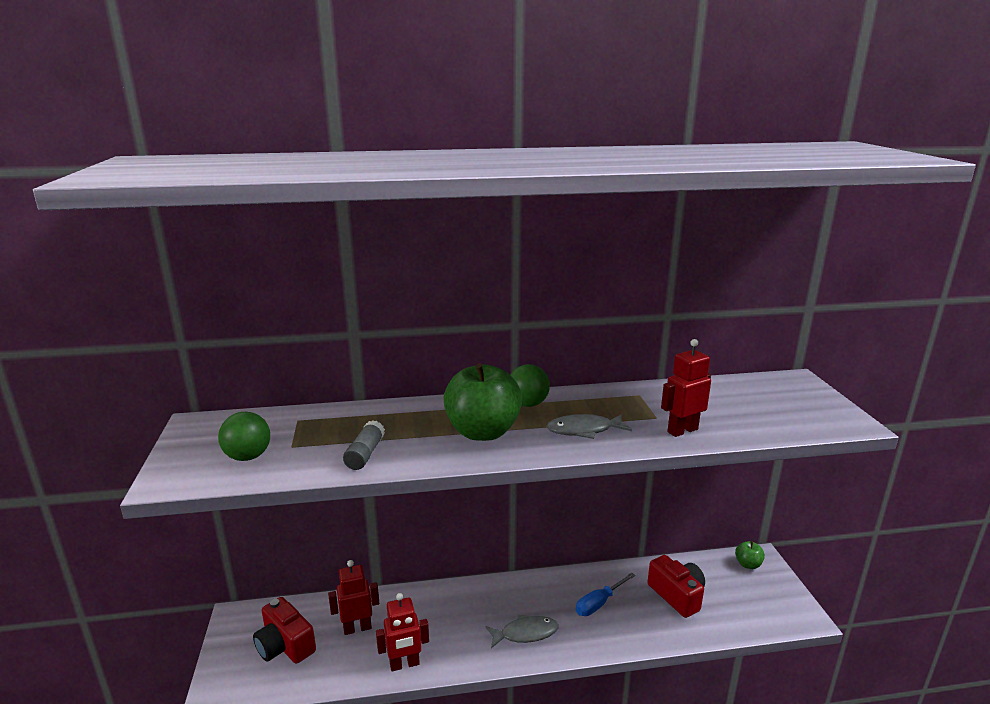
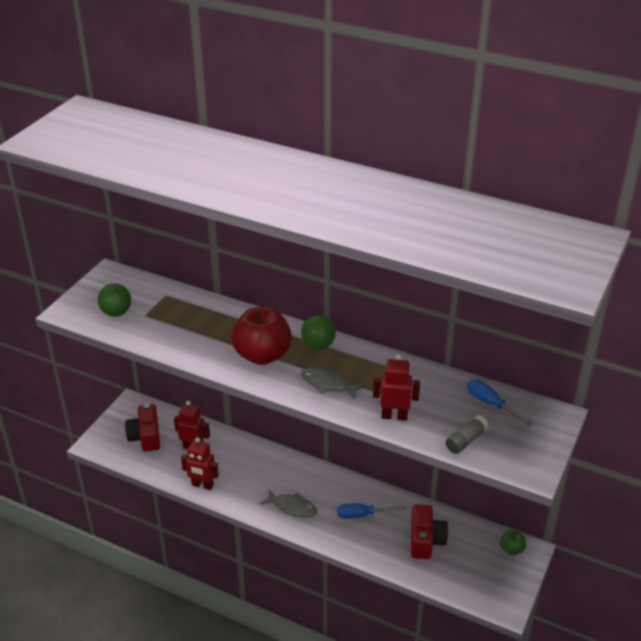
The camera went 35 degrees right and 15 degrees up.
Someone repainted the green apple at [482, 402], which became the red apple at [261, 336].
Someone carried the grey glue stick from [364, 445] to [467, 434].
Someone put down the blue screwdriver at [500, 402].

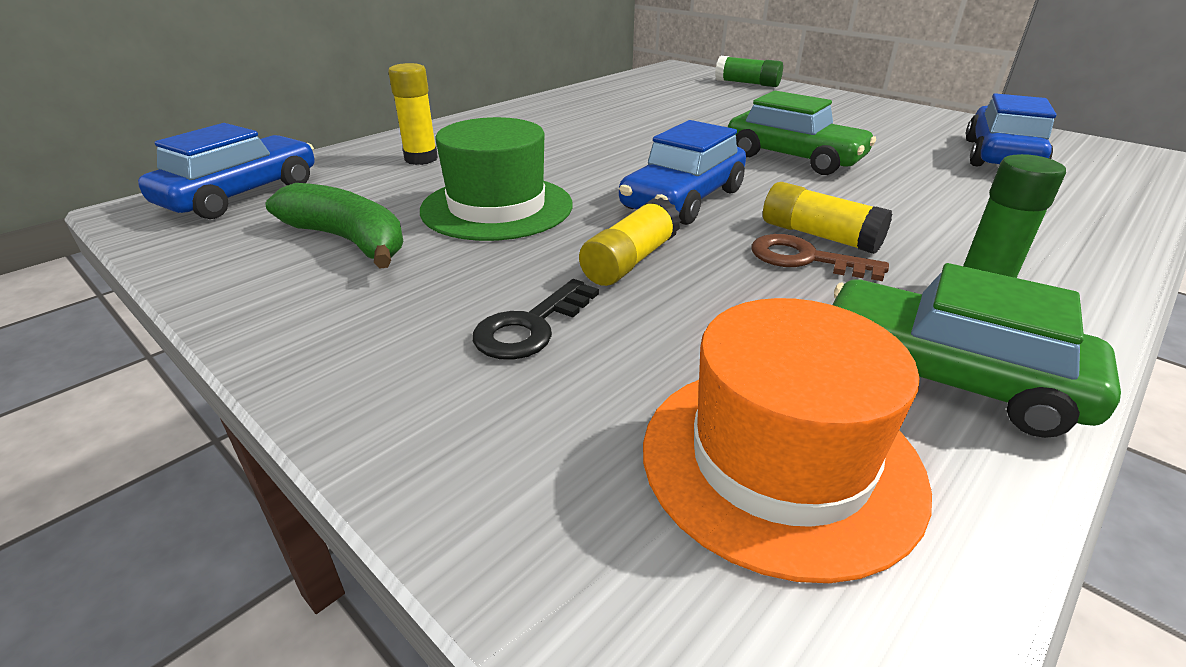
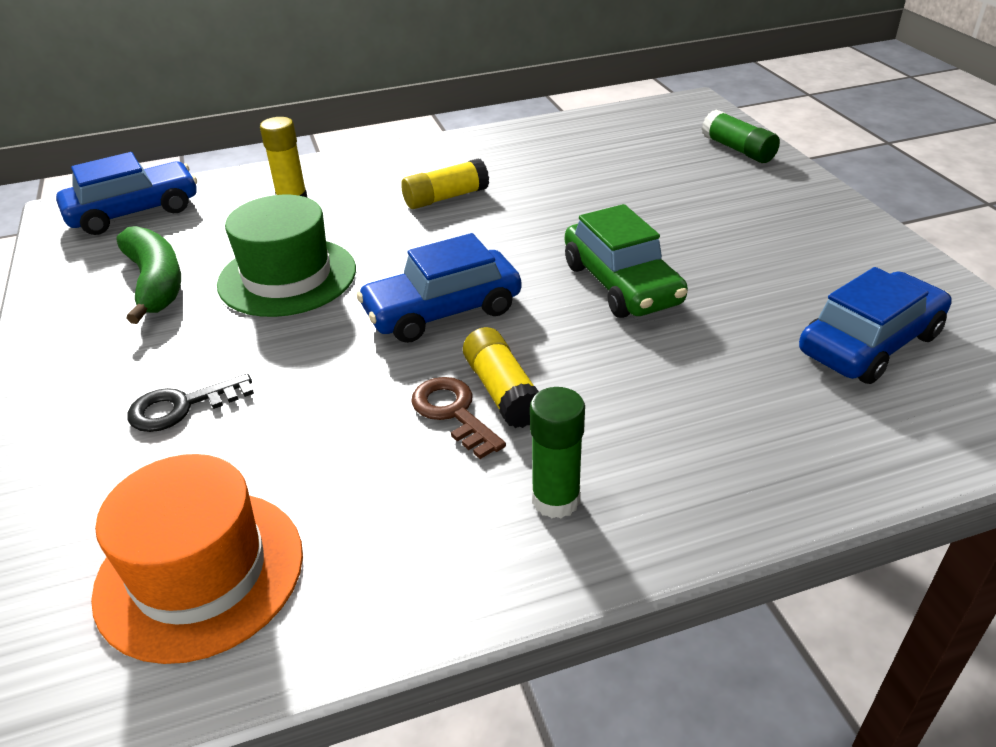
The camera went 30 degrees right and 5 degrees up.
Someone carried the yellow glue stick from [630, 241] to [445, 184].
Someone took away the green car at [977, 350].

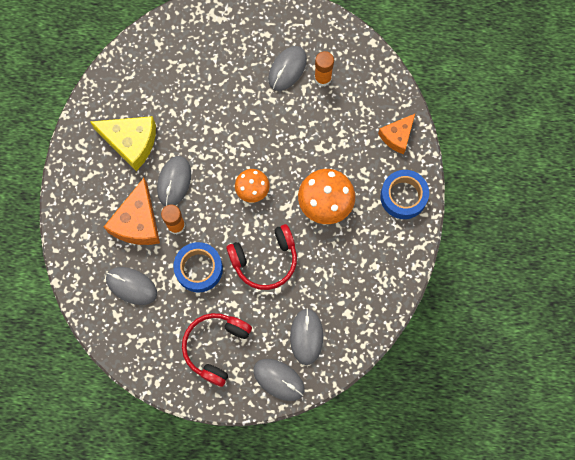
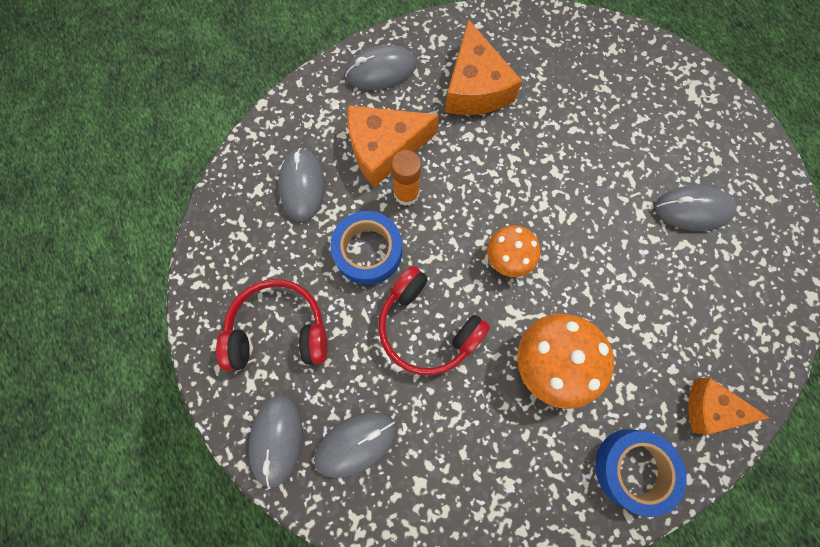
The camera went 60 degrees right and 0 degrees up.
Someone carried the grey mouse from [174, 181] to [380, 67].
Someone repainted the yellow cheese at [123, 143], which became the orange cheese at [483, 67].
Someone took away the orange glue stick at [324, 69].

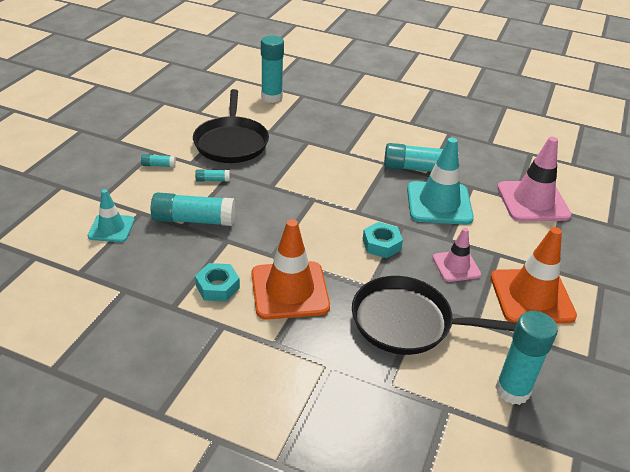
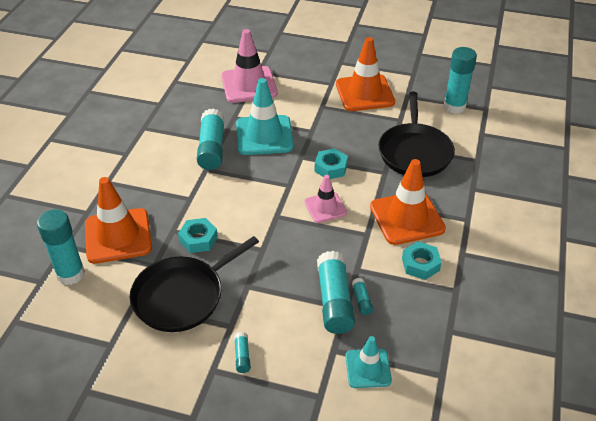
The camera went 95 degrees left and 5 degrees up.
Someone put down the orange traffic cone at [118, 220].
Someone rotated the black pan at [231, 126] by 150 degrees clockwise.
Someone put down the turquoise nut at [198, 235].
Someone carried the pink traffic cone from [457, 255] to [325, 199].
Someone carried the turquoise glue stick from [212, 175] to [362, 296].

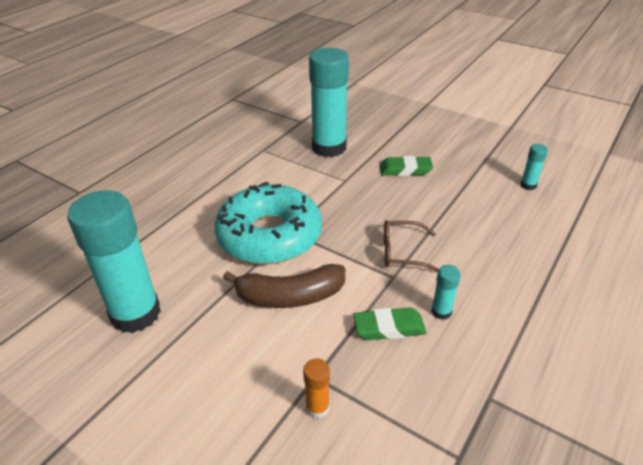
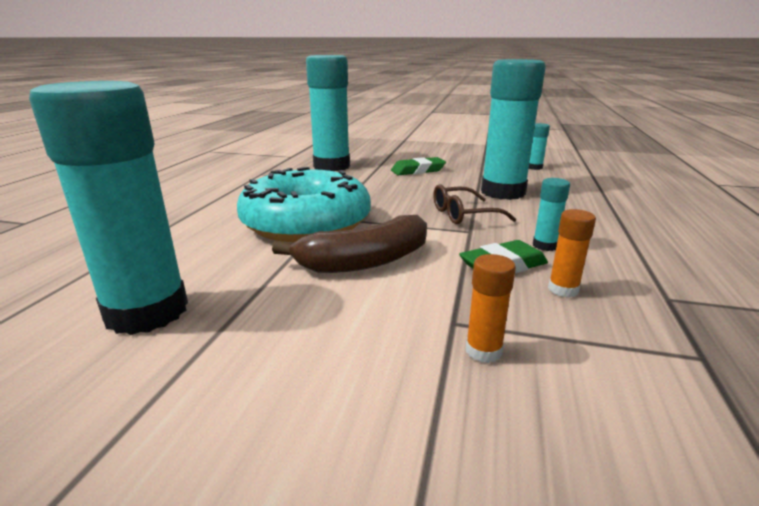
The camera went 20 degrees left and 15 degrees down.
Someone put down the turquoise glue stick at [513, 129].
Someone put down the orange glue stick at [572, 253].

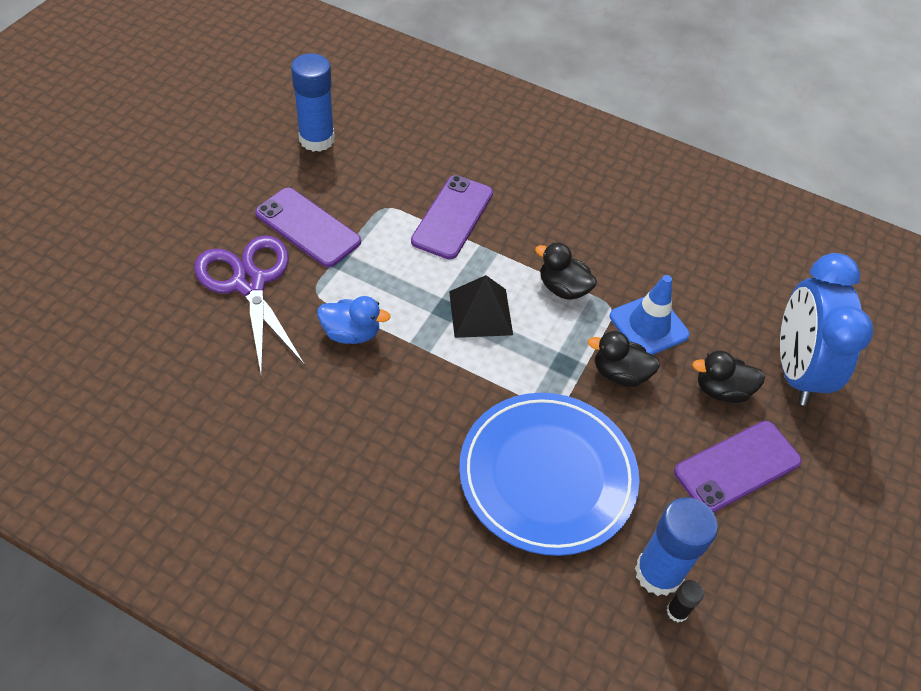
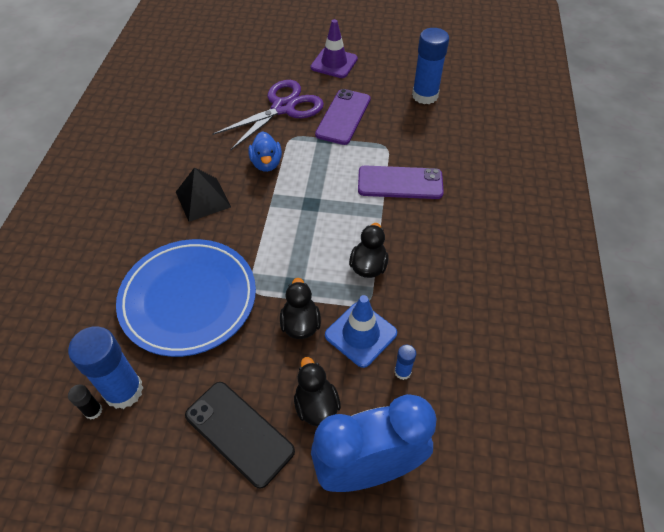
The camera went 75 degrees right and 0 degrees up.
Someone carried the black pyramid from [481, 306] to [203, 194].
Someone repainted the purple phone at [738, 467], which became the black phone at [240, 435].
Someone put down the purple traffic cone at [334, 48].
Someone put down the blue glue stick at [405, 362].

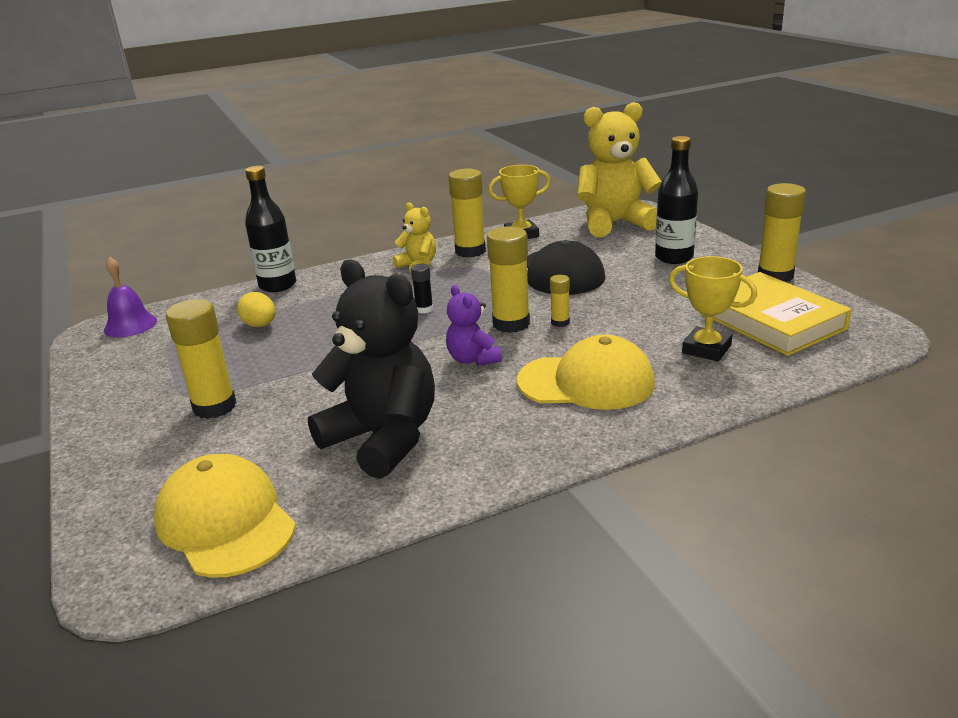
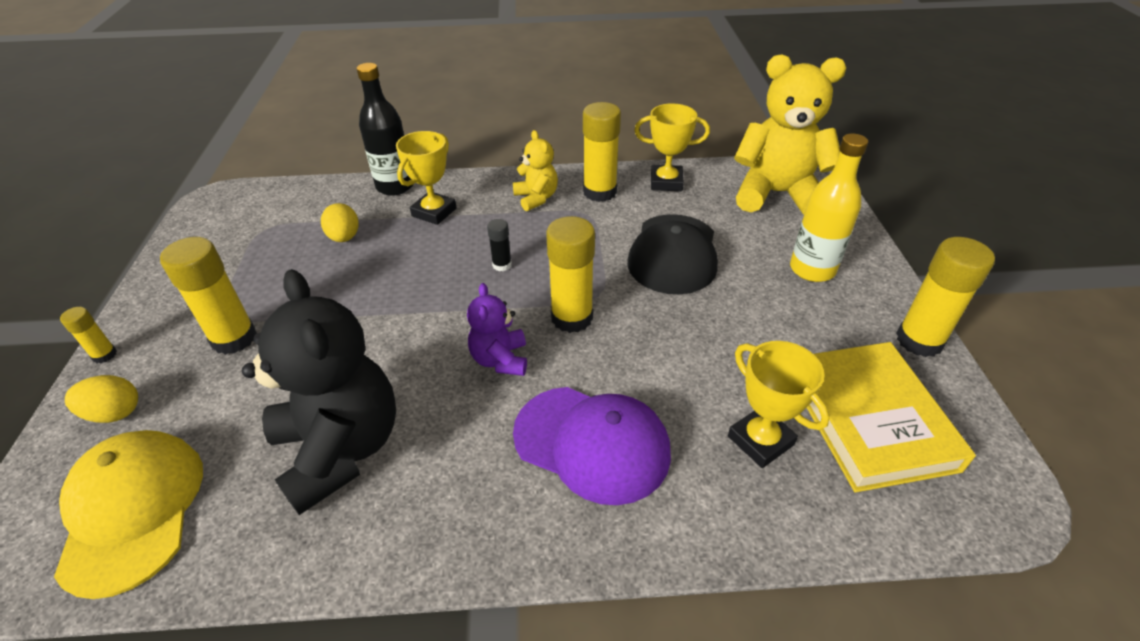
The camera went 20 degrees right and 15 degrees up.
Someone carried the yellow glue stick from [560, 301] to [88, 335].
Someone put down the yellow egg at [101, 399].
Someone put down the yellow trophy at [426, 178].
Someone repainted the yellow cap at [586, 372], which became the purple cap at [592, 446].
Someone repainted the black bottle at [676, 200], which became the yellow bottle at [829, 207].
Someone took away the purple bell at [130, 297].

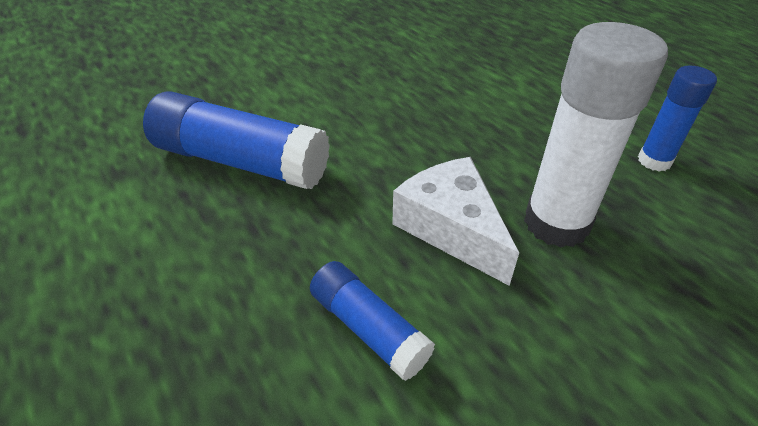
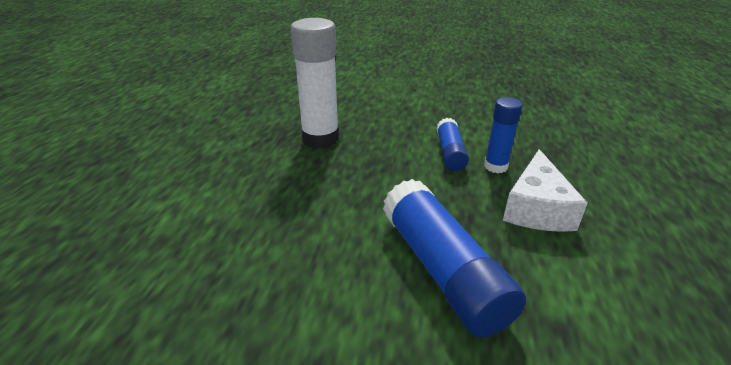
The camera went 135 degrees left and 10 degrees down.
Someone carried the blue glue stick from [677, 119] to [503, 135].
Someone carried the white cheese from [455, 221] to [545, 190].

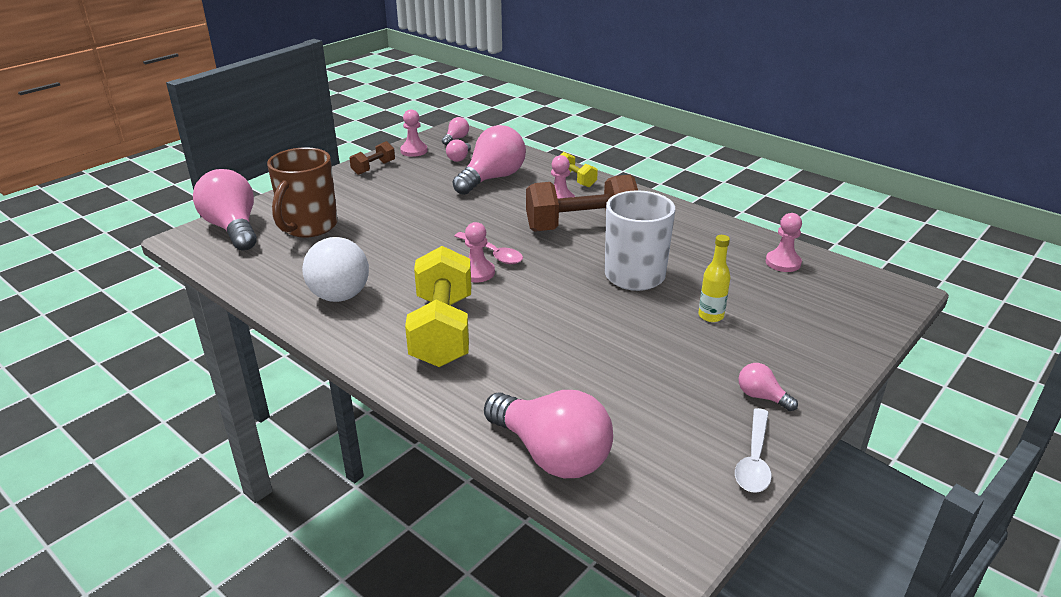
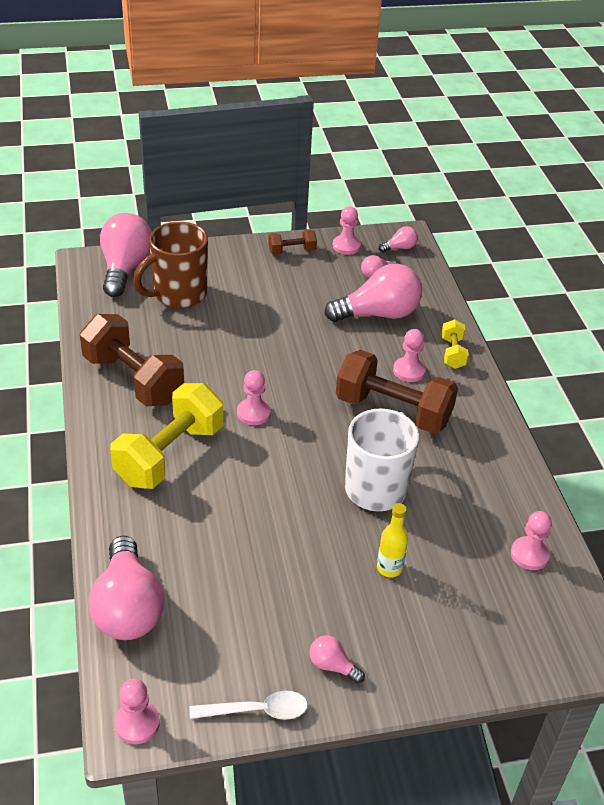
The camera went 35 degrees right and 10 degrees up.
Someone swapped the white ball at [335, 269] for the brown dumbbell at [132, 360].
Someone put down the pink pawn at [137, 711].
Someone rotated the white spoon at [753, 450] by 150 degrees counterclockwise.
Someone rotated the pink light bulb at [768, 387] by 45 degrees counterclockwise.
Someone took away the pink spoon at [488, 248].

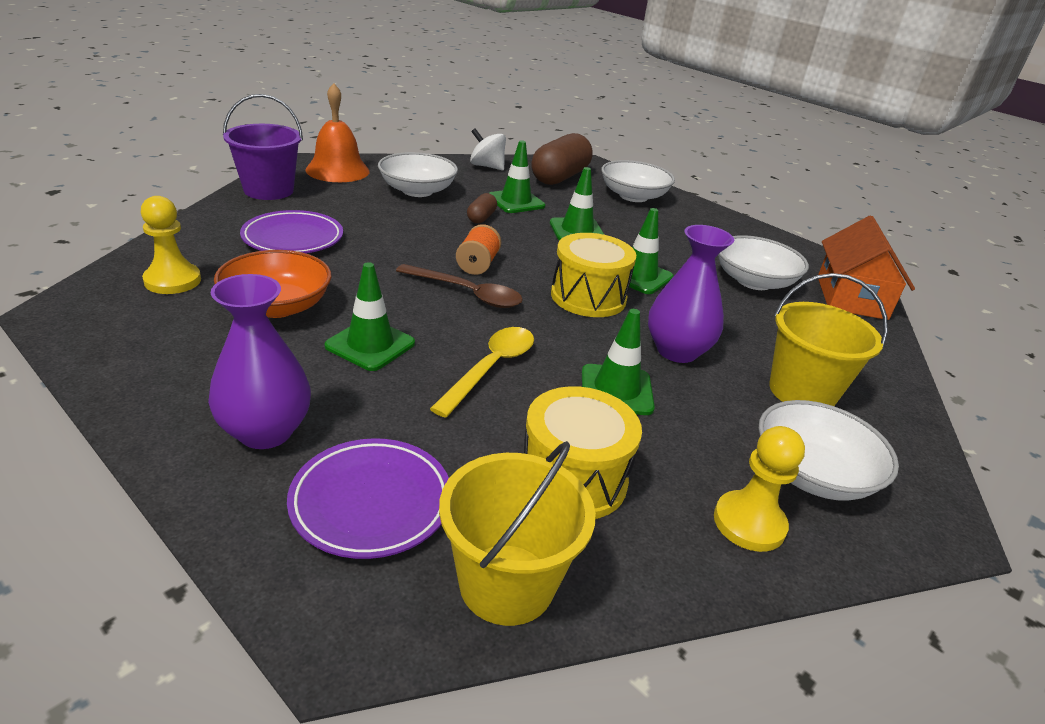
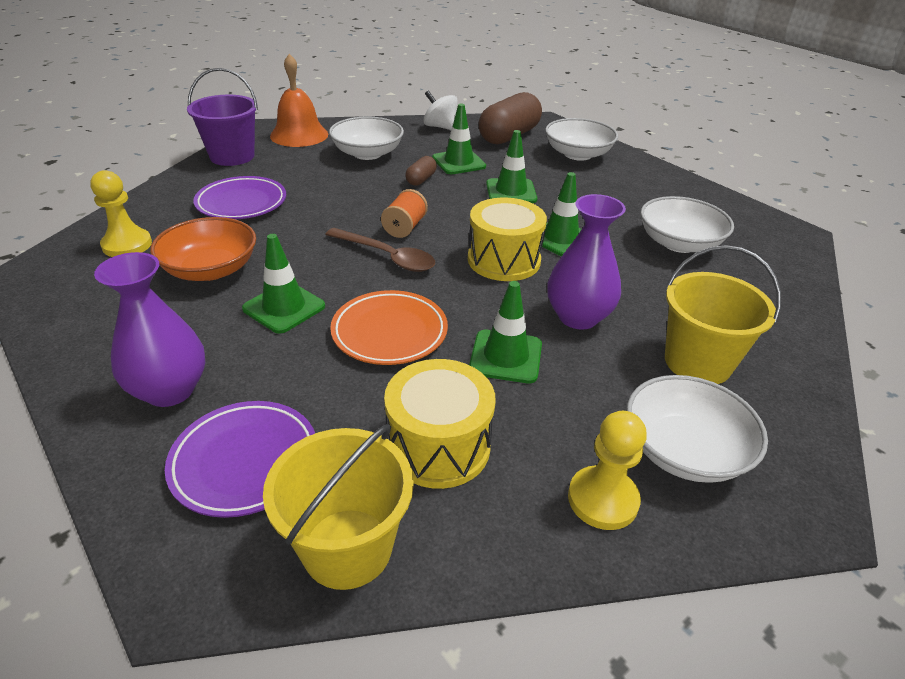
The camera went 10 degrees right and 5 degrees up.
Someone swapped the yellow spoon at [482, 372] for the orange plate at [389, 327].
Someone took away the orange house at [866, 268].

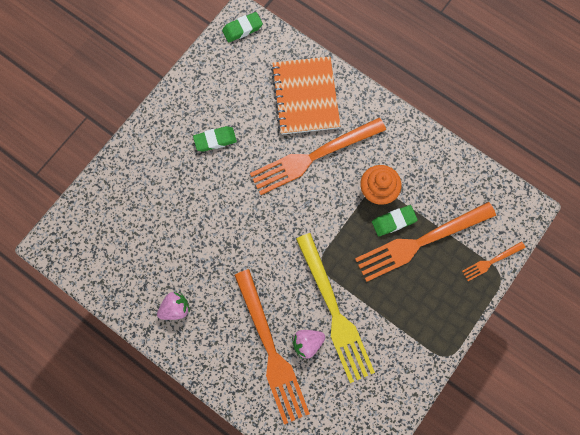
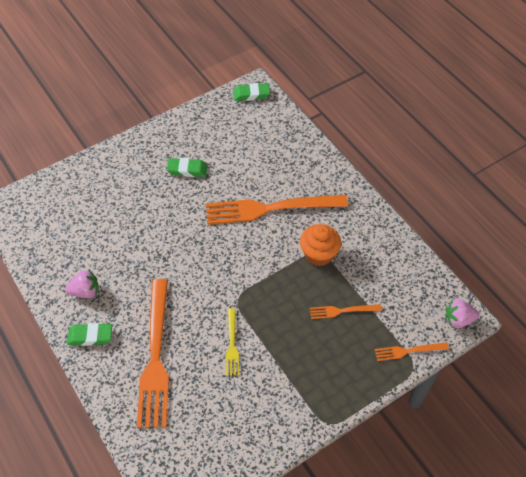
The camera went 20 degrees right and 20 degrees down.
Someone carried the green eraser from [395, 220] to [89, 334].
Someone scaled the yellow fork at [335, 308] by 0.46.
Someone scaled the orange fork at [425, 242] by 0.46.
Someone carried the pink strawberry from [308, 344] to [462, 313].
Someone took away the orange notebook at [306, 95].

